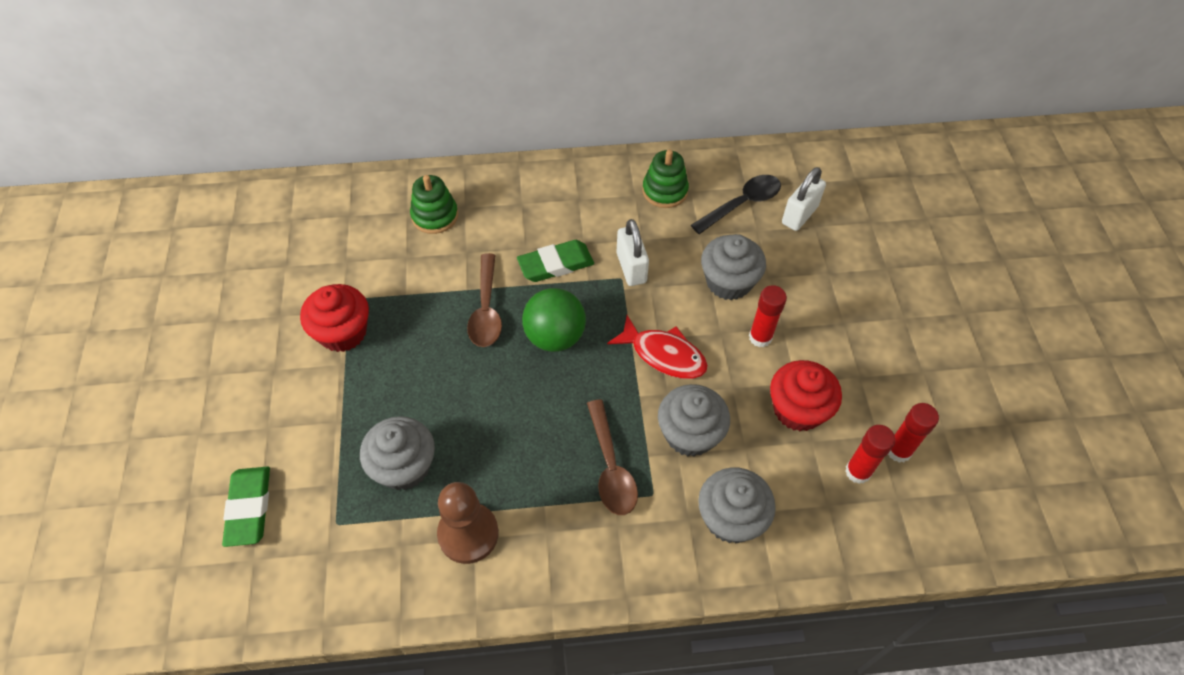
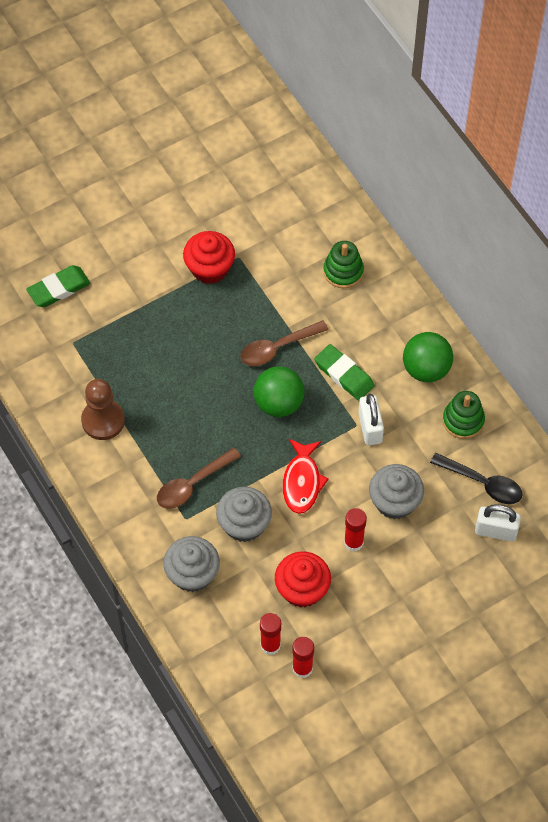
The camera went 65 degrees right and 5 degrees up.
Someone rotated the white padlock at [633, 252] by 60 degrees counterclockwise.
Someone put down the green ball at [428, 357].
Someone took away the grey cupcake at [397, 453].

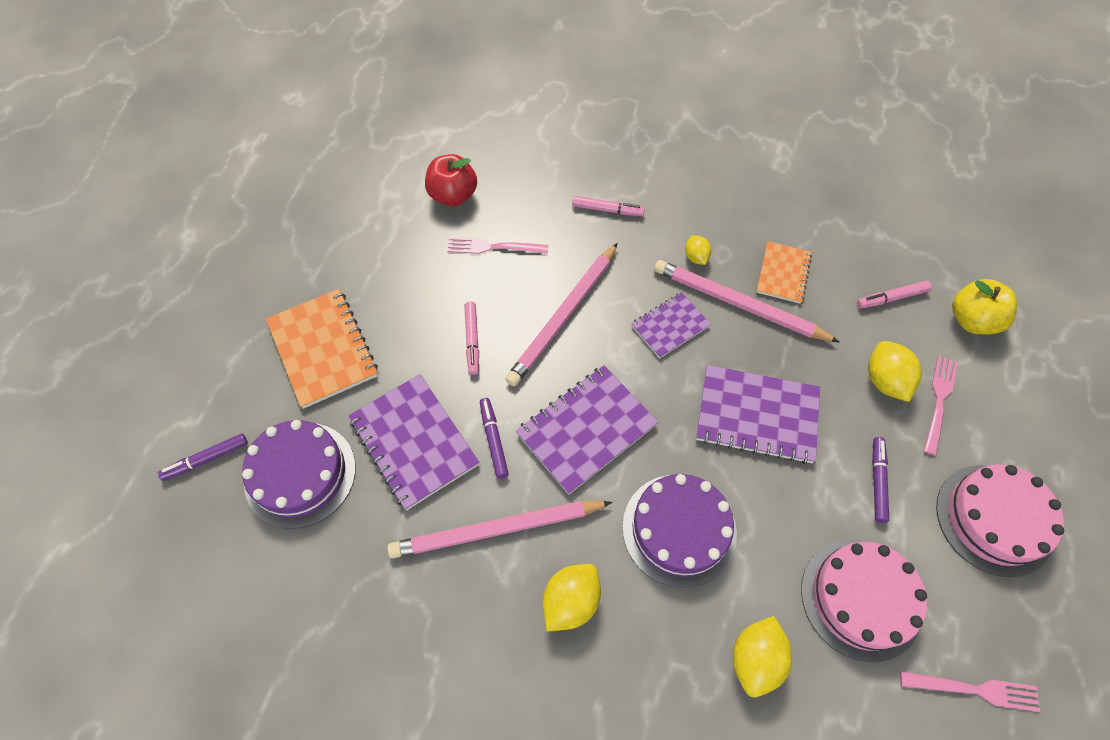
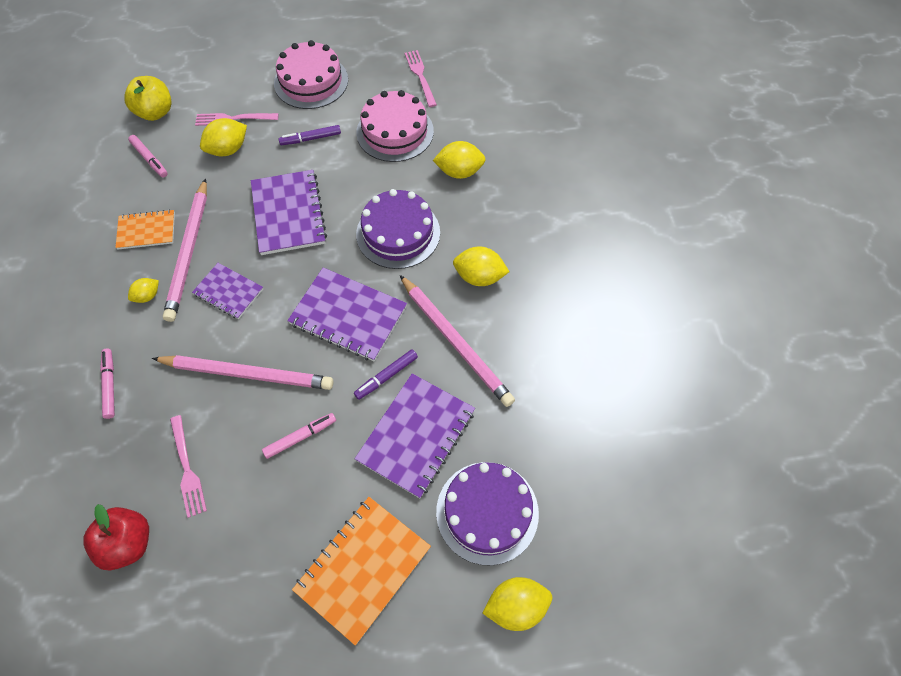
The camera went 115 degrees left and 0 degrees up.
Someone swapped the purple marker at [203, 457] for the yellow lemon at [517, 604].

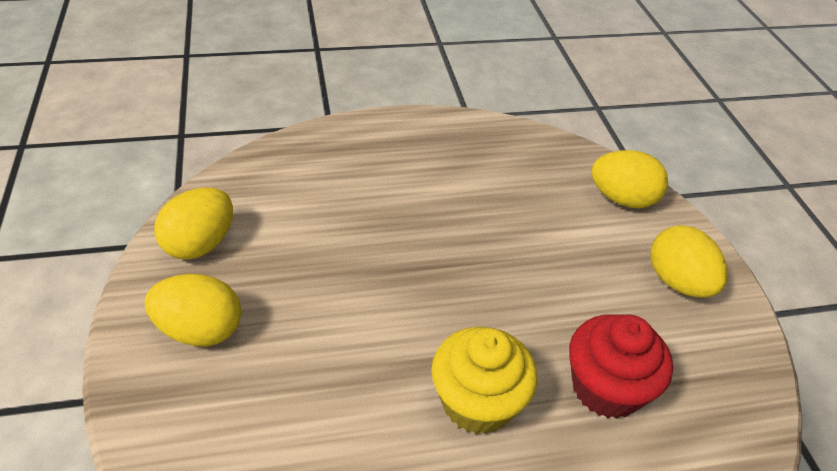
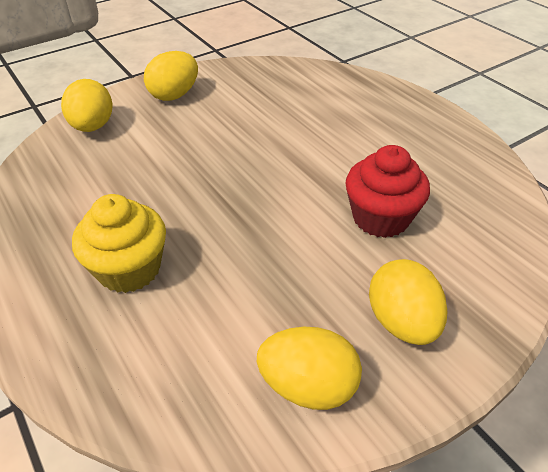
The camera went 110 degrees left and 0 degrees up.
Someone carried the yellow cupcake from [484, 380] to [119, 243].
Someone carried the red cupcake from [621, 366] to [387, 191].

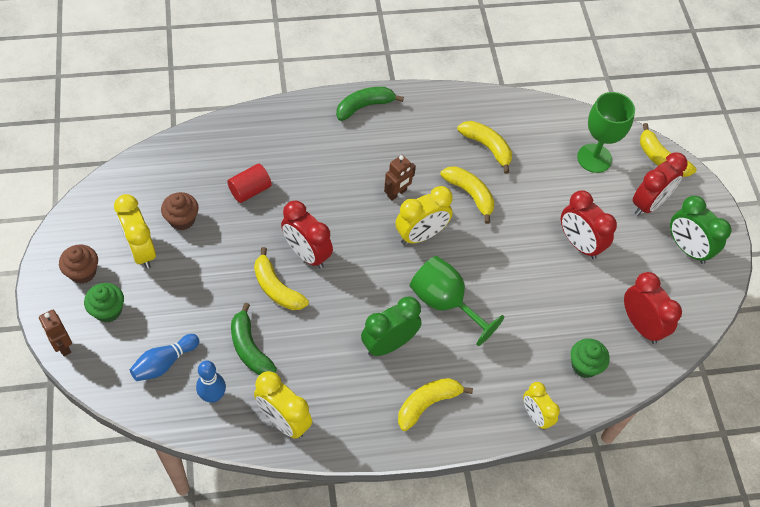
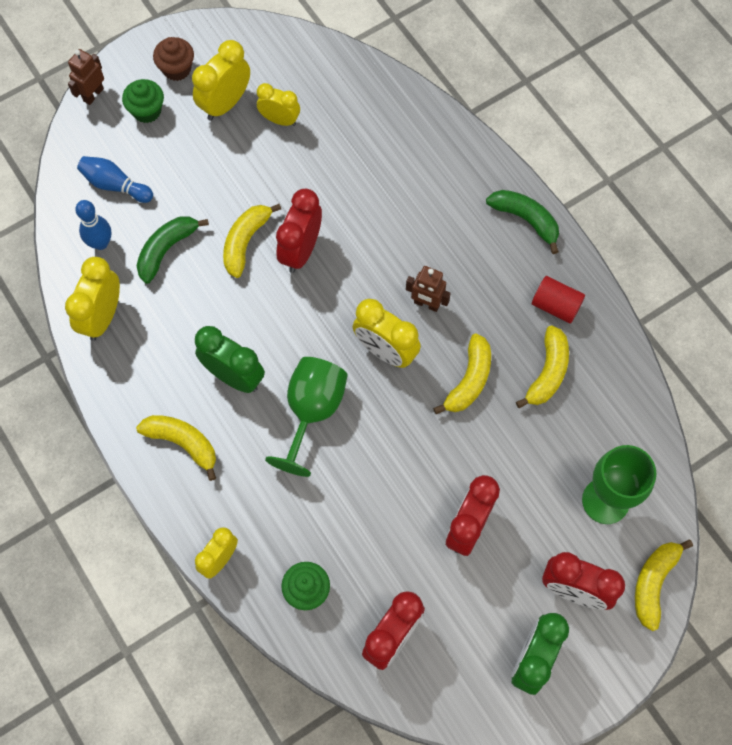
The camera went 70 degrees right and 10 degrees up.
Someone swapped the brown cupcake at [180, 211] for the yellow clock at [278, 104].
Someone carried the red cylinder from [249, 183] to [558, 299].

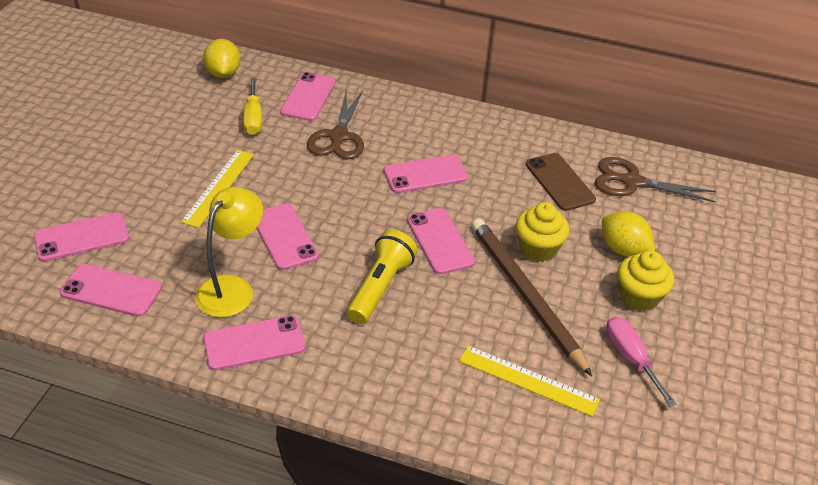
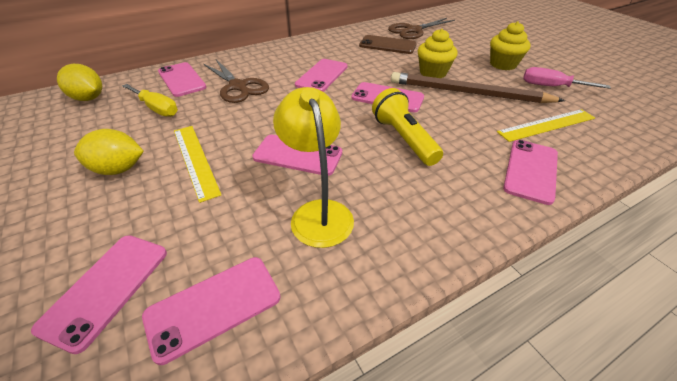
The camera went 45 degrees left and 0 degrees up.
Someone carried the yellow lemon from [628, 234] to [109, 152].
Someone carried the pink phone from [254, 343] to [530, 172].

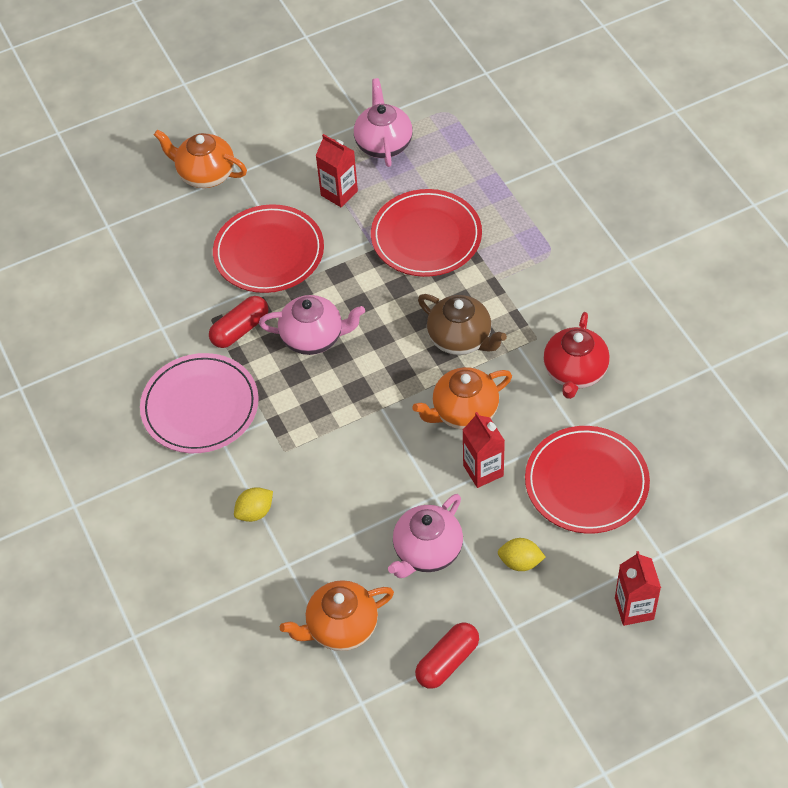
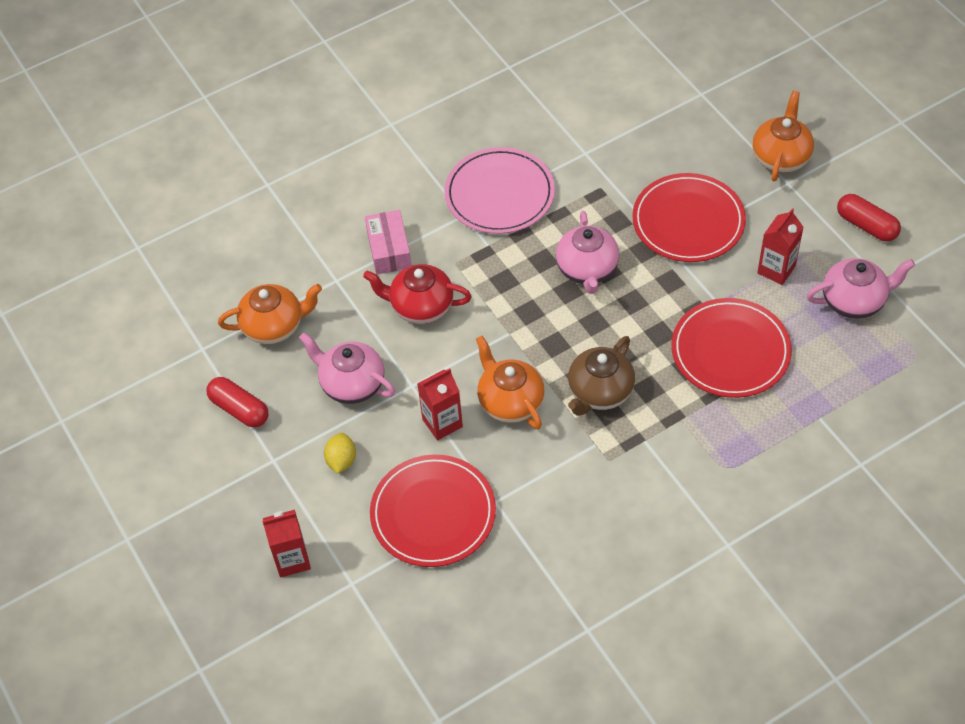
The camera went 85 degrees right and 0 degrees up.
Someone rotated the orange teapot at [337, 615] by 105 degrees clockwise.
Someone carried the red teapot from [576, 355] to [417, 294].
Someone swapped the yellow lemon at [253, 504] for the pink box at [388, 242].
Someone carried the red capsule from [238, 322] to [869, 218].

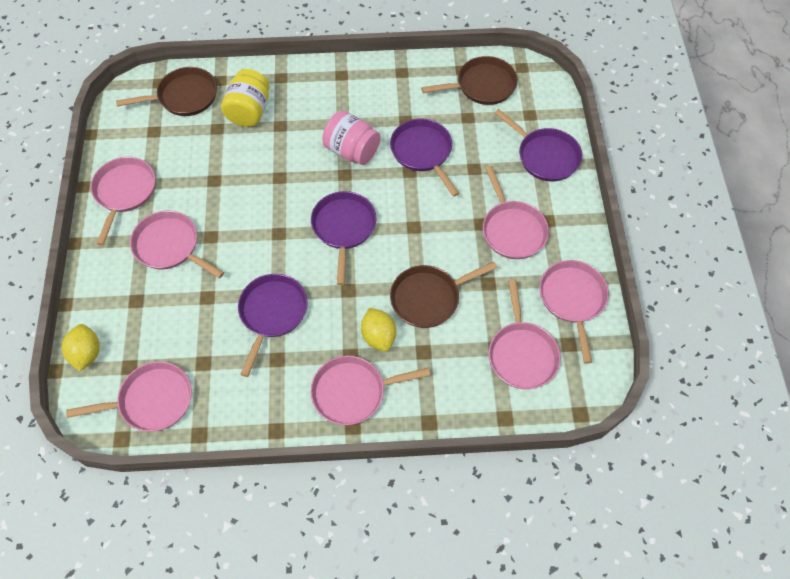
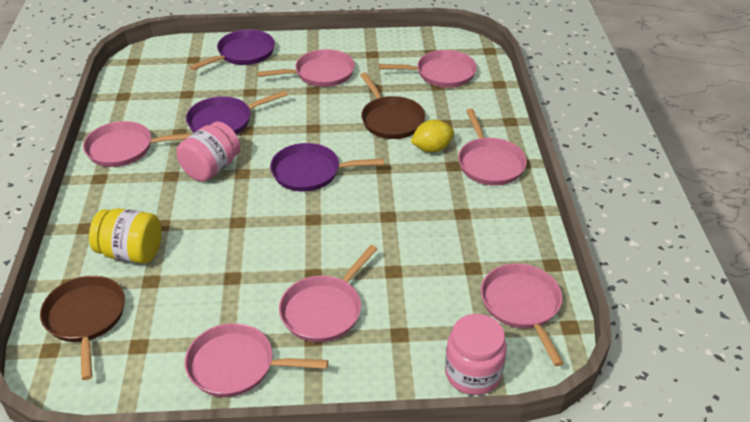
The camera went 90 degrees left and 20 degrees down.
Someone carried the pink pan from [574, 312] to [138, 144].
Someone swapped the yellow lemon at [81, 347] for the pink jar at [476, 354].
Someone took away the purple pan at [273, 325].
Someone took away the brown pan at [469, 80].

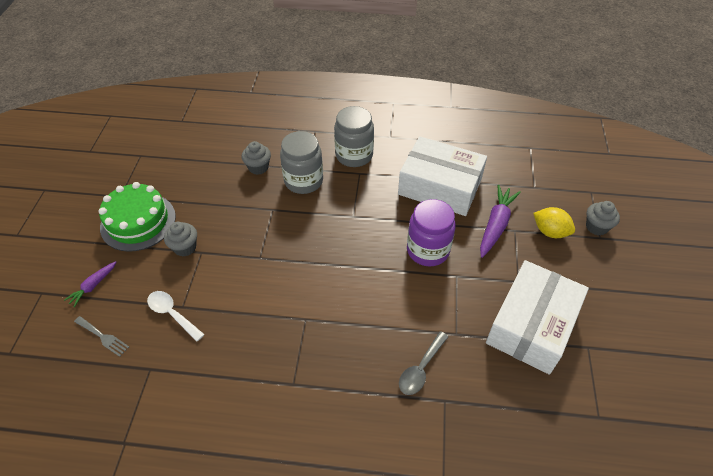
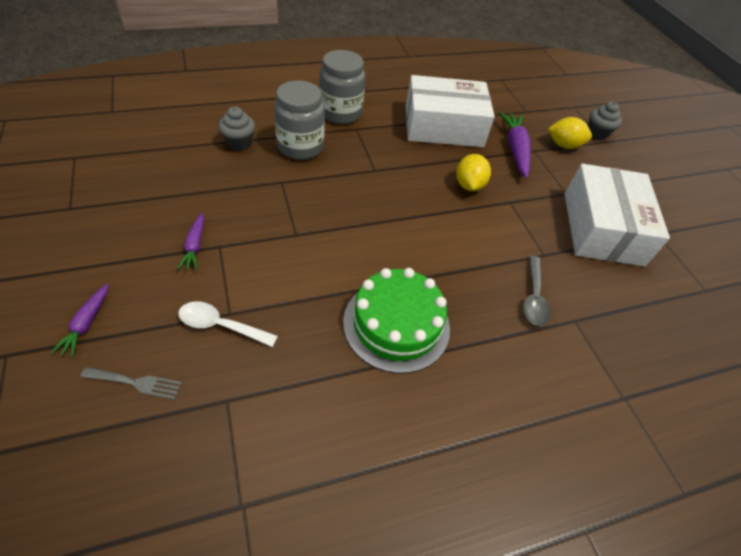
The camera went 30 degrees left and 0 degrees up.
Someone swapped the grey cupcake at [180, 239] for the purple carrot at [190, 241].
Someone carried the green cake from [137, 217] to [396, 321].
Someone swapped the purple jar at [431, 232] for the yellow lemon at [473, 172].

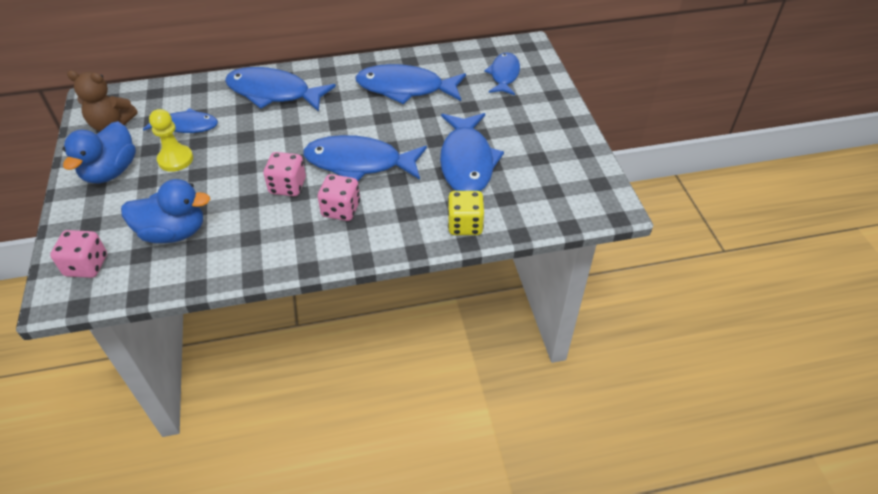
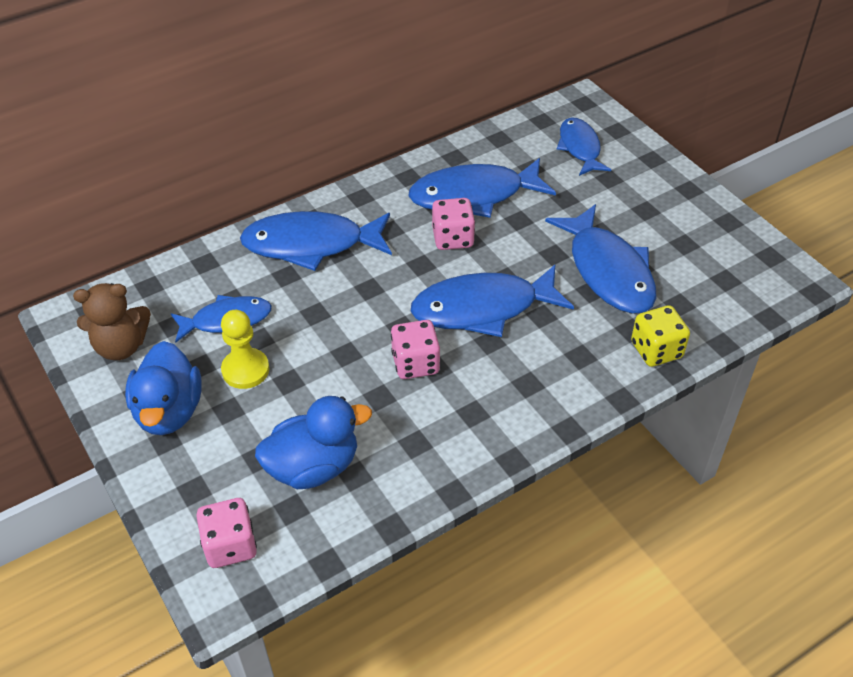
The camera went 20 degrees left and 0 degrees up.
Someone carried the pink dice from [339, 197] to [453, 224].

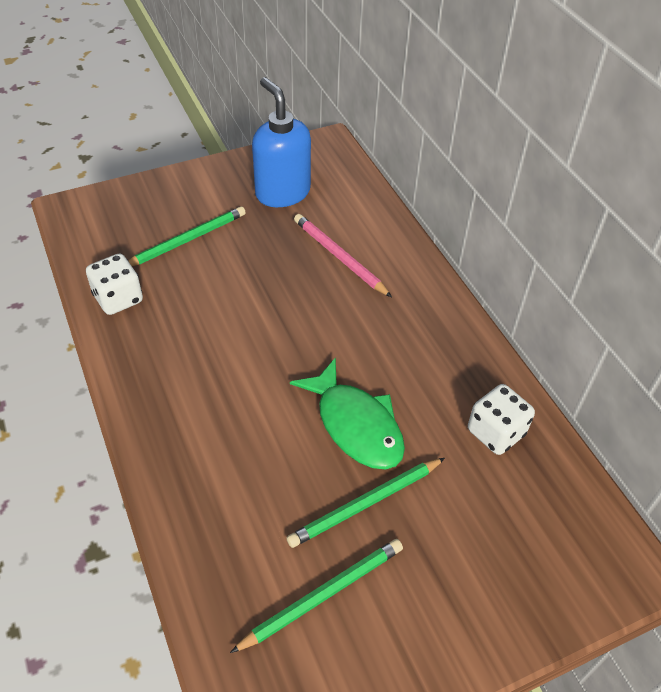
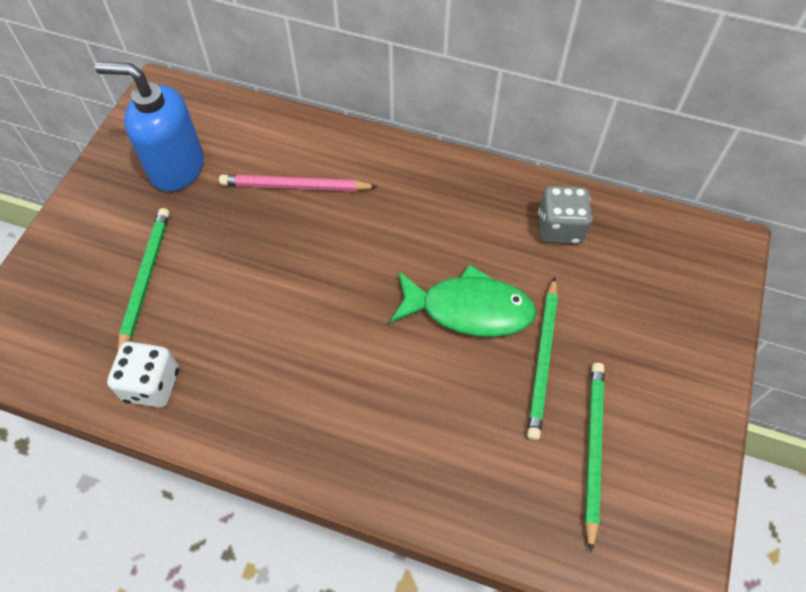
The camera went 45 degrees left and 10 degrees up.
Someone repainted the white dice at [501, 419], which became the grey dice at [565, 215].

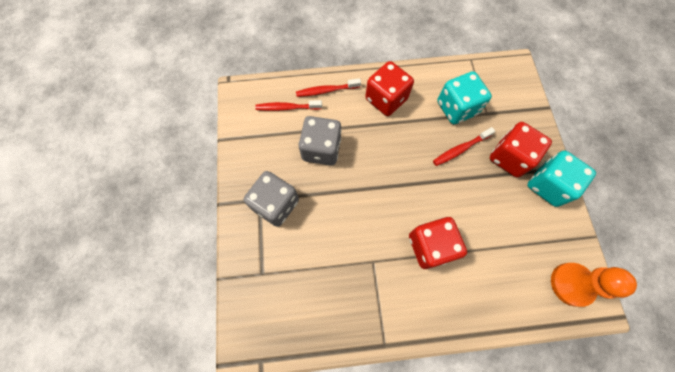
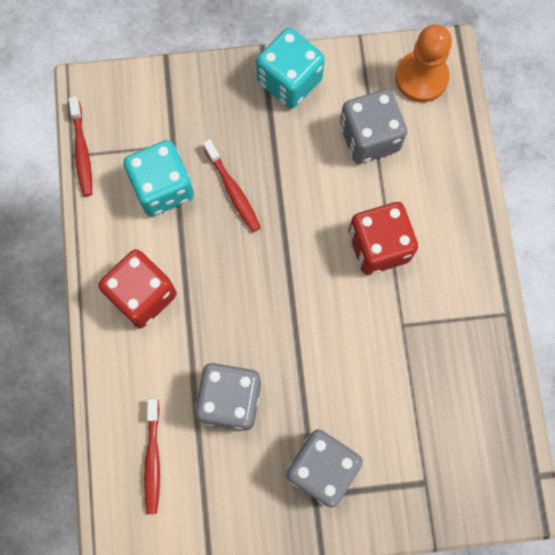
The camera went 90 degrees left and 5 degrees up.
Someone carried the red toothbrush from [328, 87] to [80, 146].
Someone put down the grey dice at [373, 126].
Someone took away the red dice at [521, 149].

